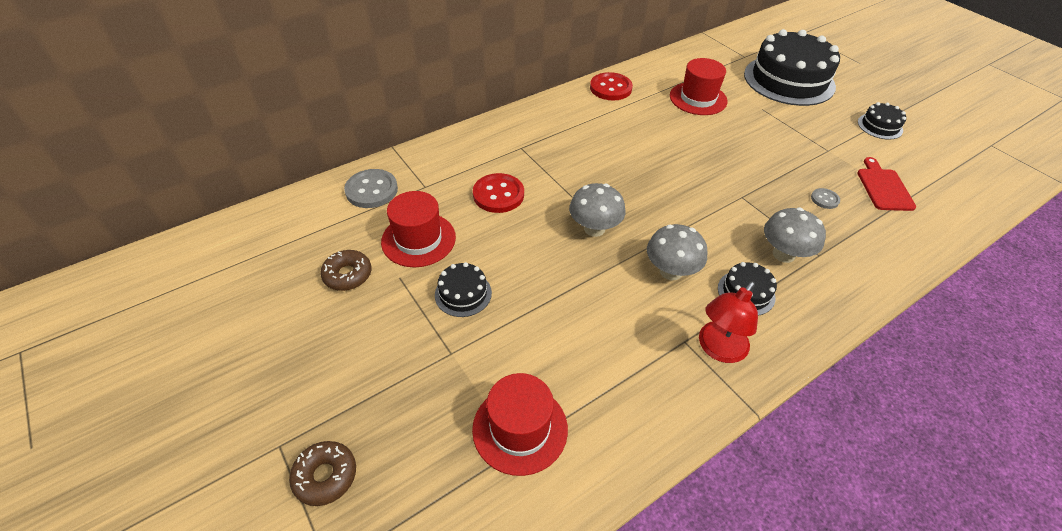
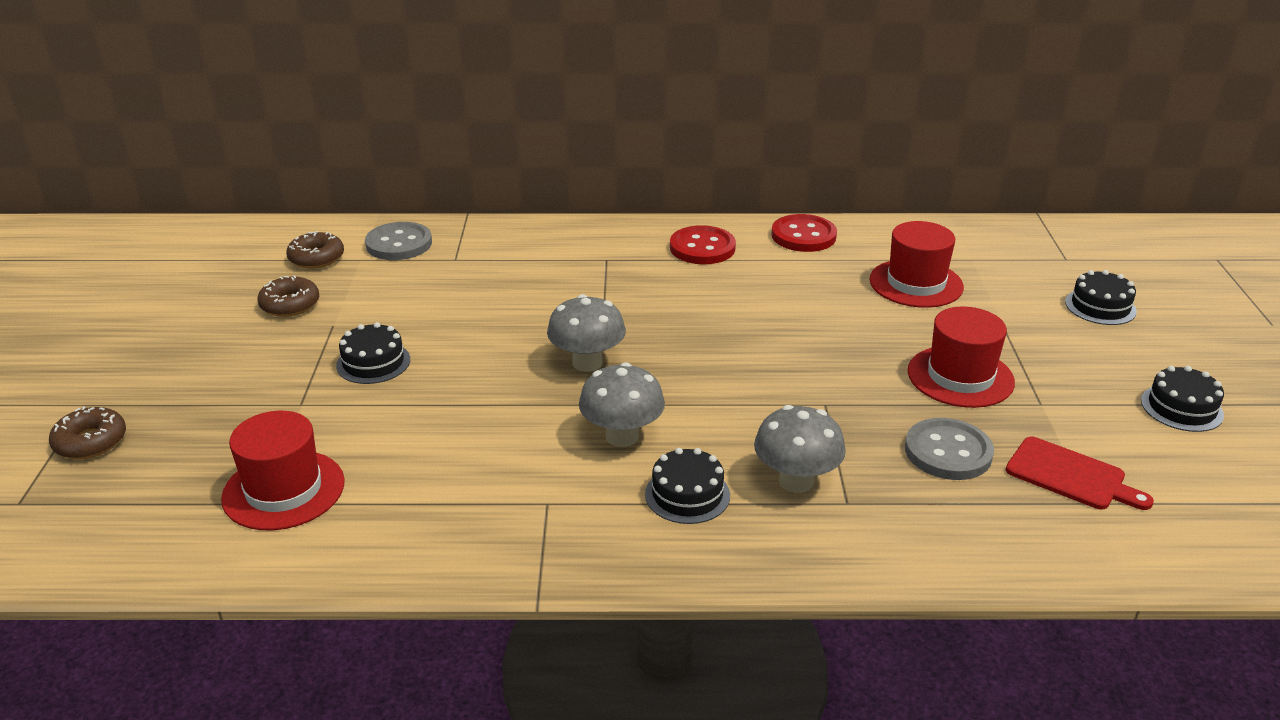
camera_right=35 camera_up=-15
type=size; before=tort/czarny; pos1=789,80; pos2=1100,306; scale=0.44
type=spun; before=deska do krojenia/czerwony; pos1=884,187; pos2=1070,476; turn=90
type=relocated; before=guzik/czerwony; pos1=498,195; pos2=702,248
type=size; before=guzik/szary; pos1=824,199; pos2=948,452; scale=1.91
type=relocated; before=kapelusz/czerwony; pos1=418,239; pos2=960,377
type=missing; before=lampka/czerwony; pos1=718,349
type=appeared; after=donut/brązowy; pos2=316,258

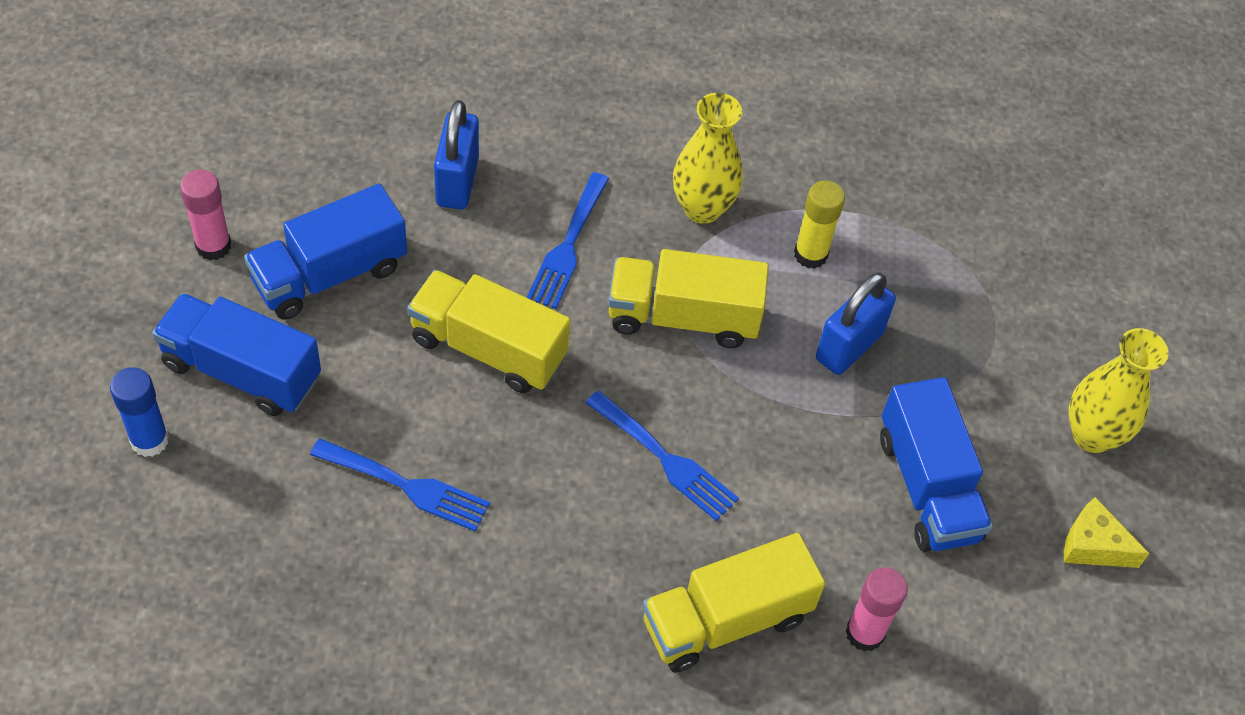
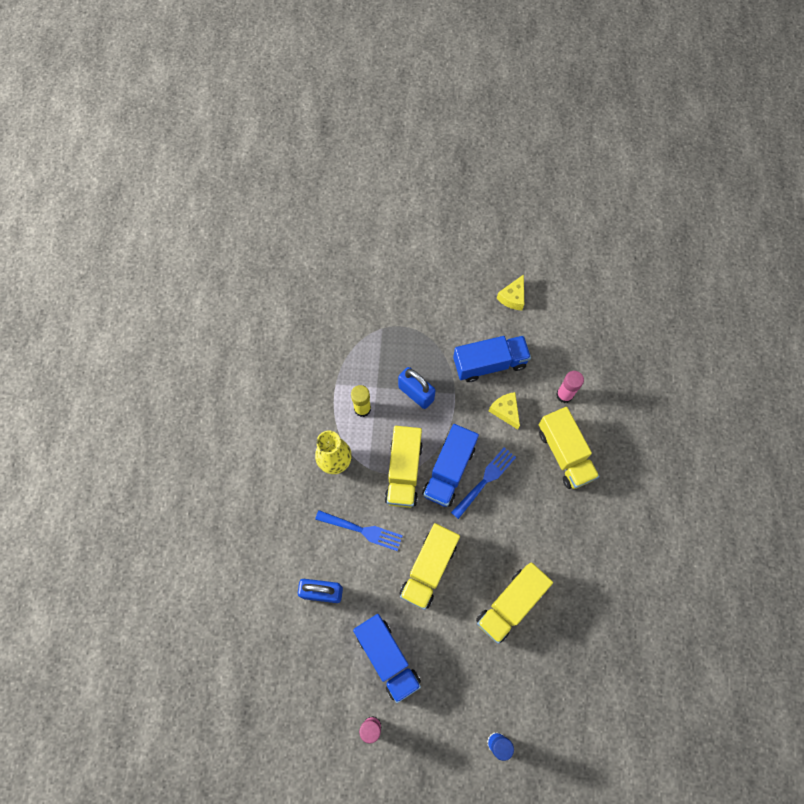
camera_right=-85 camera_up=15
type=relocated; before=ciężarówka/niebieski; pos1=241,371; pos2=449,471
type=missing; before=wazon/żółty; pos1=1092,435
type=exchanged; before=widelec/niebieski; after=ciężarówka/żółty; pos1=407,486; pos2=510,604
type=appeared; after=ser/żółty; pos2=505,411

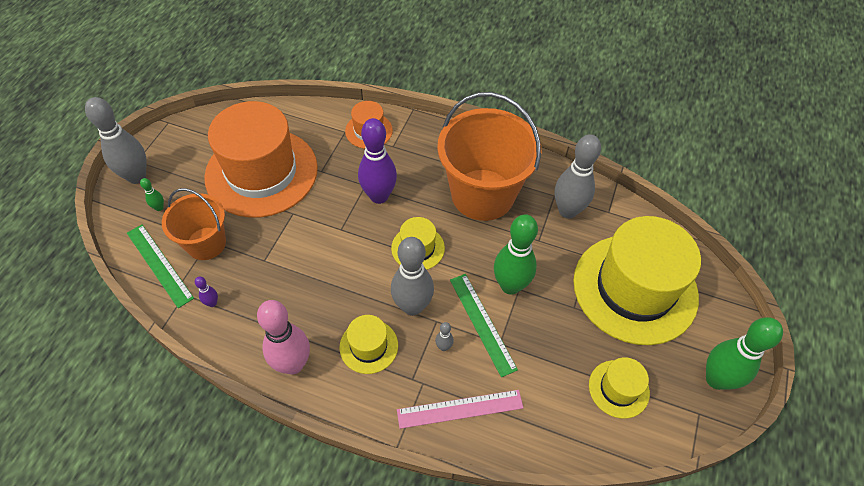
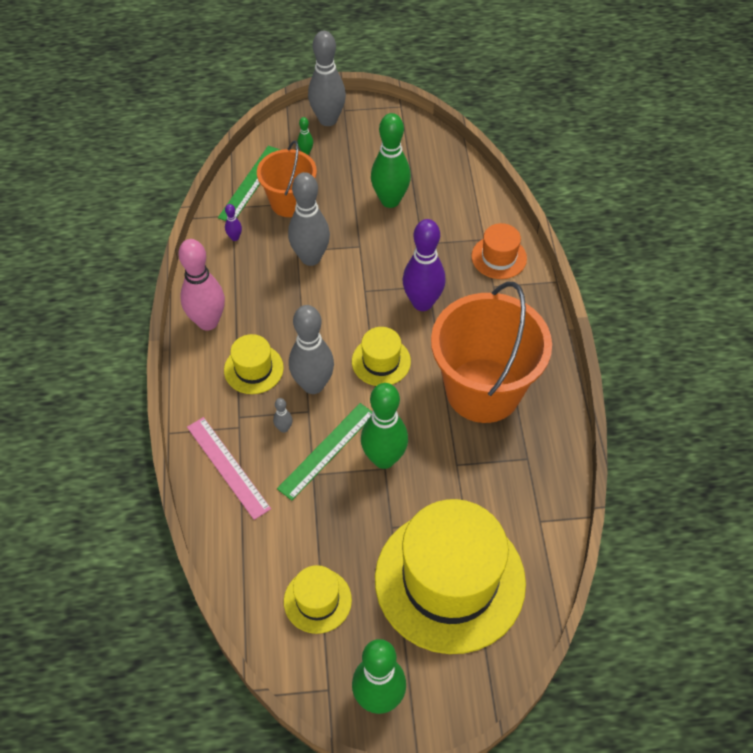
camera_right=65 camera_up=0
type=exchanged; before=kapelusz/pomarańczowy; after=kręgiel/zielony; pos1=261,172; pos2=390,200
type=relocated; before=kręgiel/szary; pos1=567,211; pos2=310,258

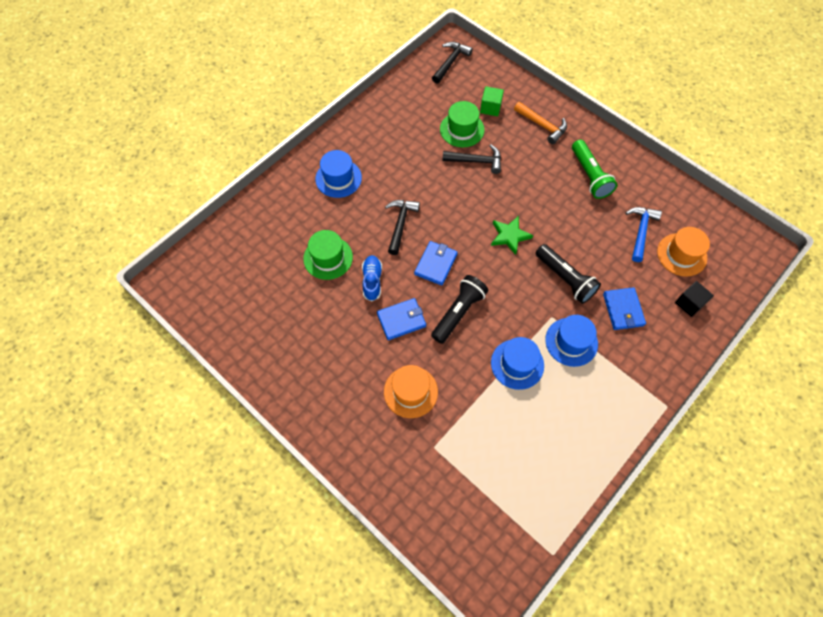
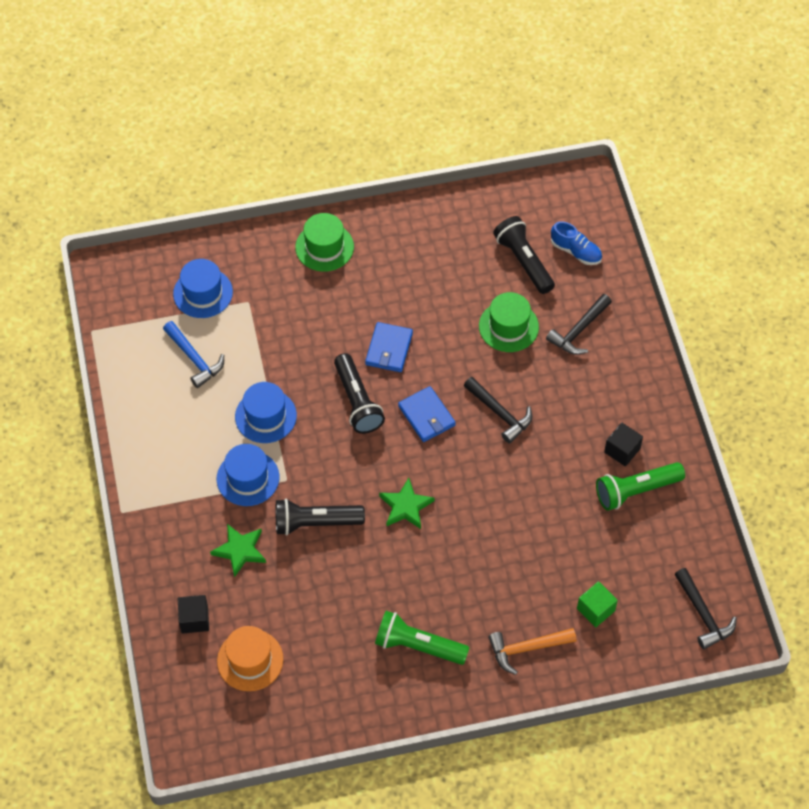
camera_right=125 camera_up=-5
type=relocated; before=kapelusz/zielony; pos1=462,129; pos2=324,247
type=relocated; before=młotek/czarny; pos1=476,161; pos2=579,330
type=relocated; before=kapelusz/niebieski; pos1=338,178; pos2=203,293
type=relocated; before=młotek/niebieski; pos1=640,231; pos2=194,359
type=relocated; before=but/niebieski; pos1=372,281; pos2=576,251
type=exchanged; before=portfel/niebieski; after=gwiazda/zielony; pos1=623,310; pos2=240,550
type=missing; before=kapelusz/pomarańczowy; pos1=410,391
type=appeared; after=latarka/czarny; pos2=524,261
type=appeared; after=sześcian/czarny; pos2=622,450
type=appeared; after=latarka/zielony; pos2=636,490

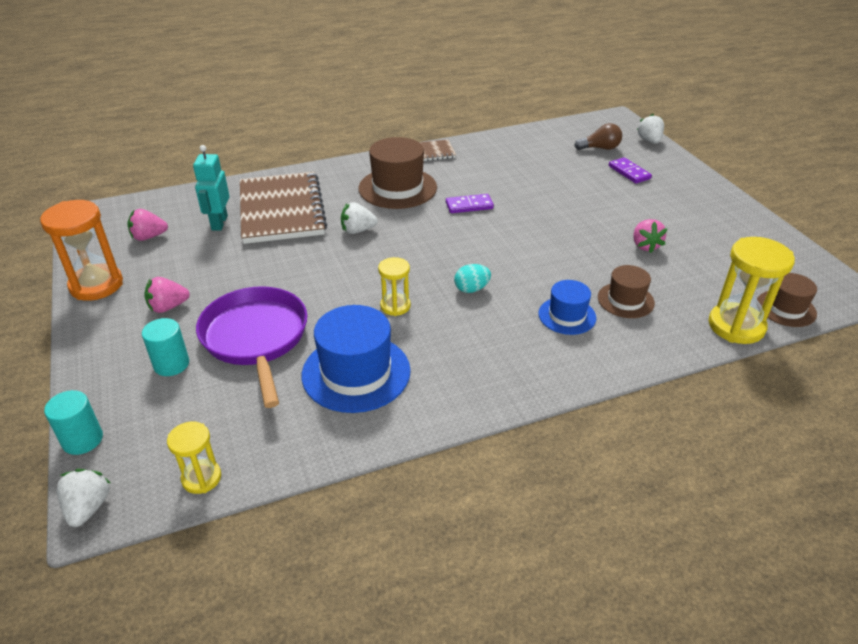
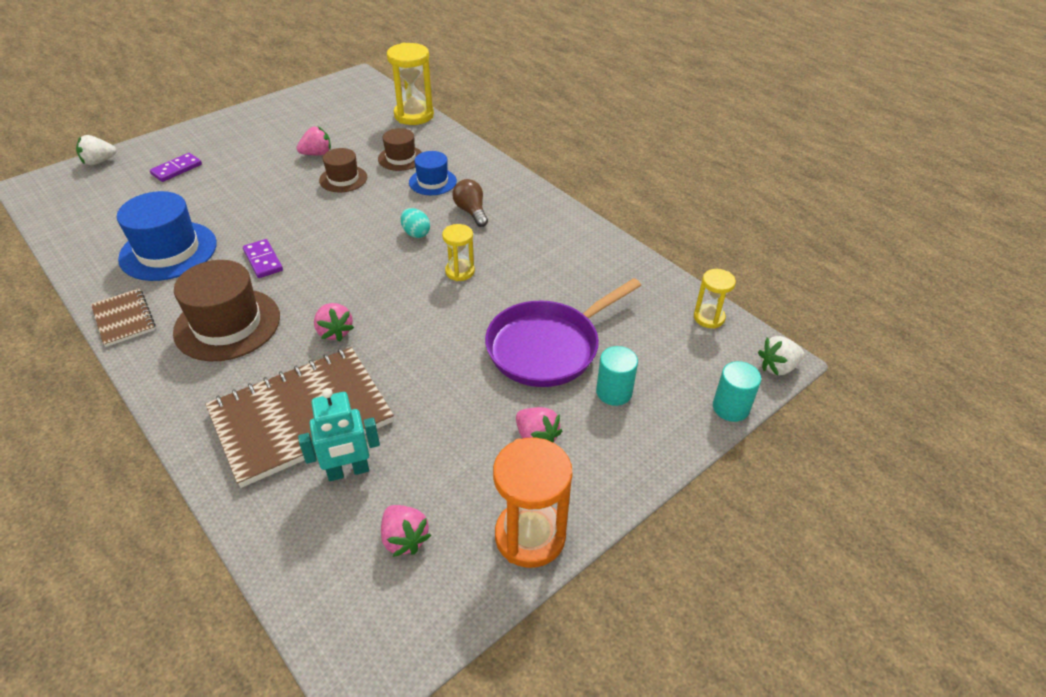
camera_right=-110 camera_up=5
type=relocated; before=żarówka/brązowy; pos1=600,148; pos2=471,211
type=colour; before=truskawka/biały; after=truskawka/różowy; pos1=358,230; pos2=335,332
type=relocated; before=kapelusz/brązowy; pos1=786,308; pos2=343,179
type=relocated; before=kapelusz/niebieski; pos1=356,372; pos2=168,251

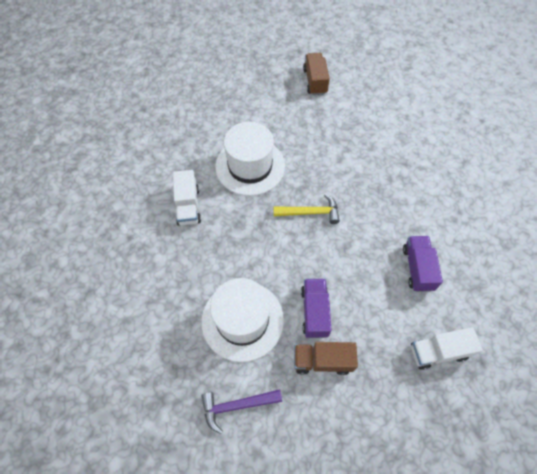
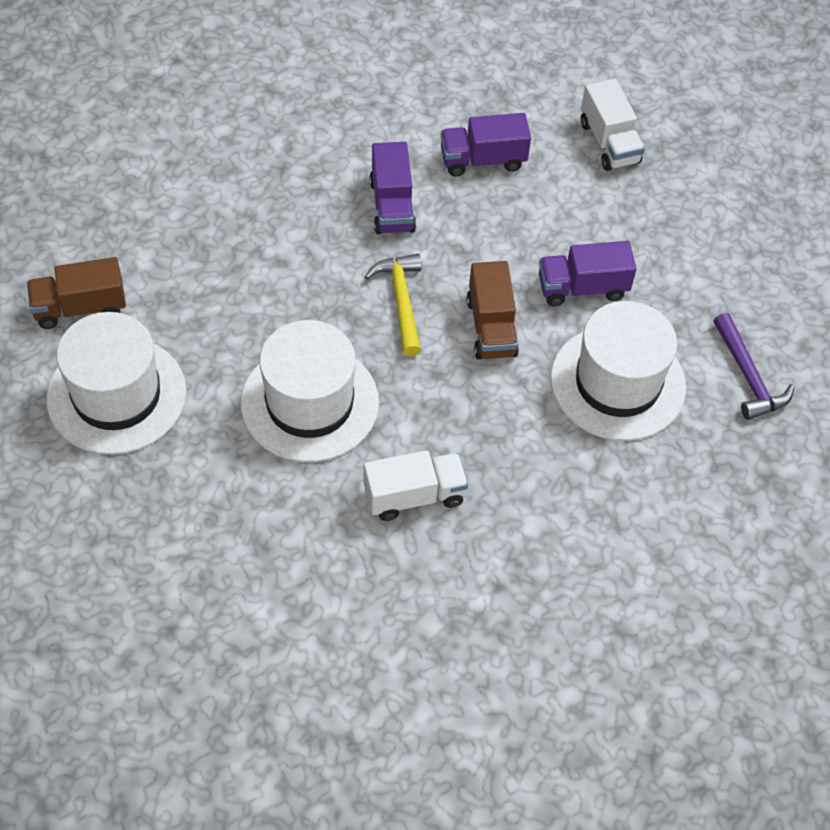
camera_right=-100 camera_up=-5
type=relocated; before=ciężarówka/brązowy; pos1=322,361; pos2=491,327
type=appeared; after=ciężarówka/fioletowy; pos2=392,206
type=appeared; after=kapelusz/biały; pos2=116,395

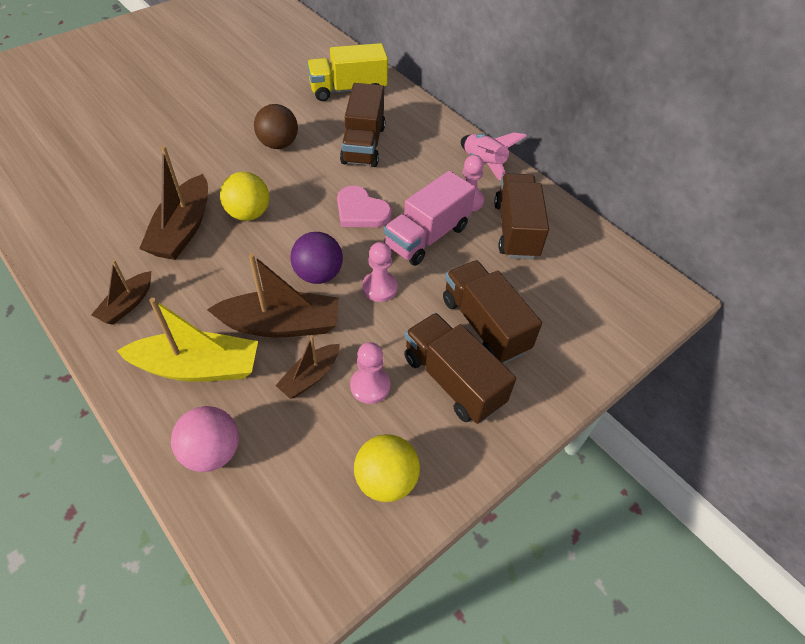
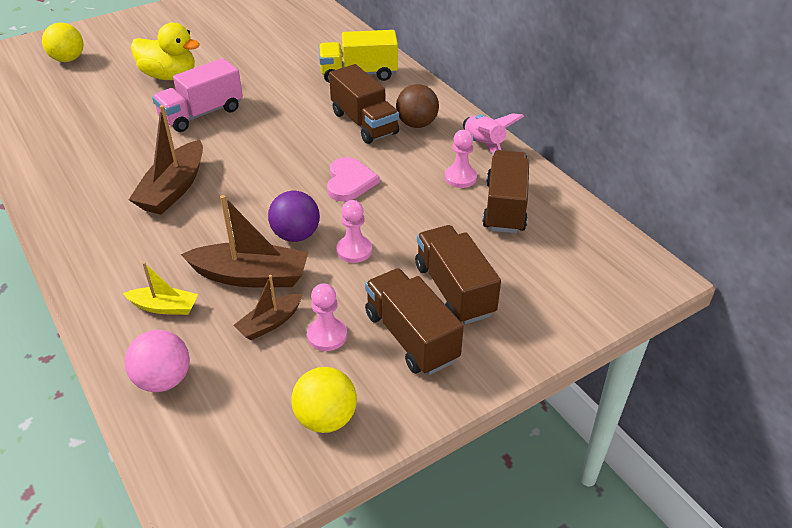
camera_right=10 camera_up=-10
type=spun; before=ciężarówka/brązowy; pos1=363,144; pos2=364,123; turn=-45
type=relocated; before=piłka/brązowy; pos1=278,144; pos2=417,124
type=relocated; before=ciężarówka/różowy; pos1=427,236; pos2=202,114
type=relocated; before=piłka/żółty; pos1=248,214; pos2=68,59
type=spun; before=serce/różowy; pos1=361,211; pos2=349,182; turn=-135
type=missing; before=łódka/brązowy; pos1=127,304
type=size; before=łódka/żółty; pos1=198,367; pos2=164,307; scale=0.57
type=appeared; after=kaczka/żółty; pos2=169,76

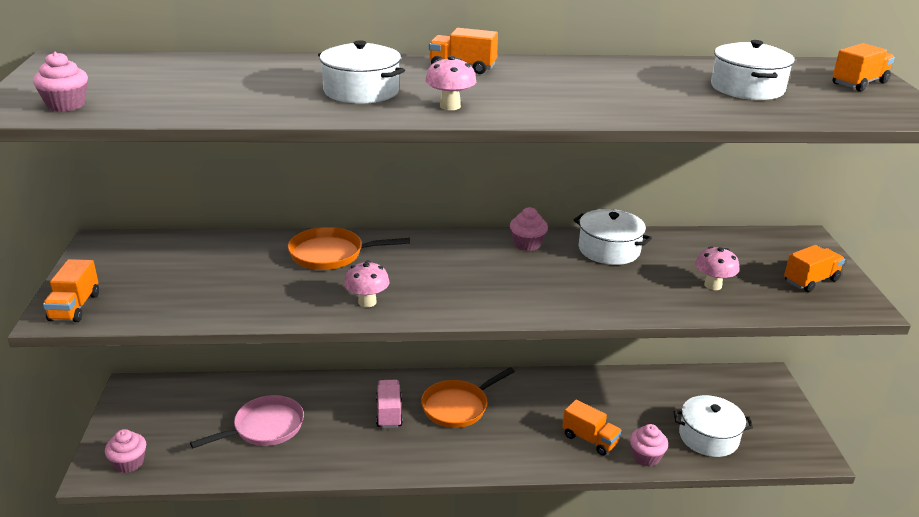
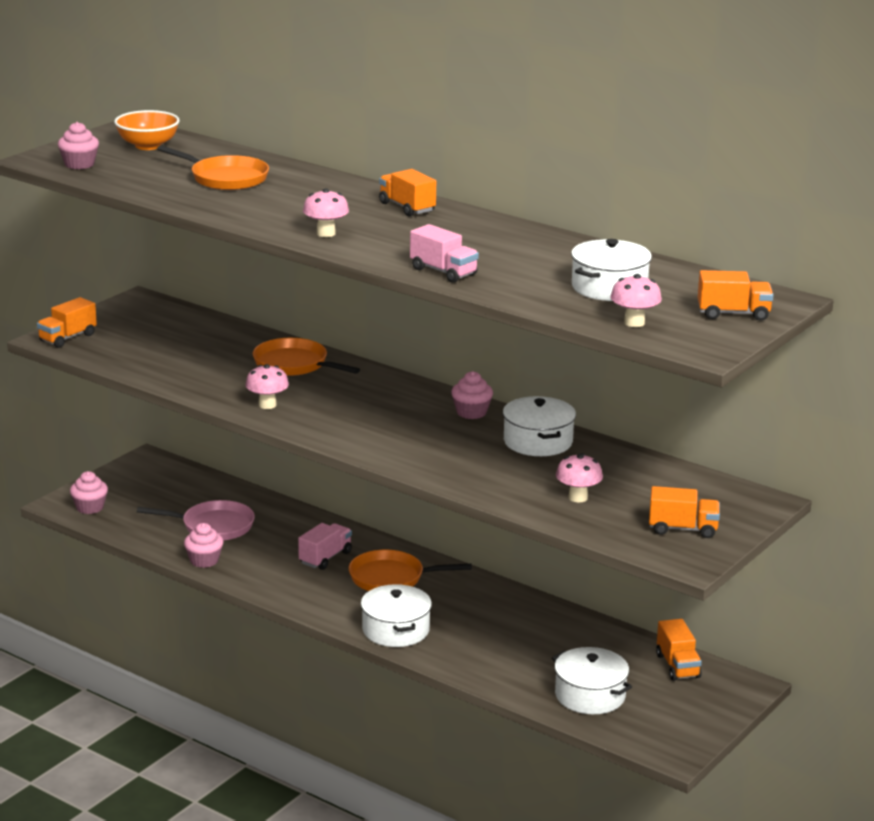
camera_right=40 camera_up=-5
type=relocated; before=garnek/biały; pos1=361,91; pos2=395,630
type=relocated; before=ciężarówka/pomarańczowy; pos1=590,439; pos2=678,666
type=relocated; before=muffinka/różowy; pos1=646,457; pos2=204,560
type=appeared; after=miska/pomarańczowy; pos2=148,146
type=appeared; after=patelnia/pomarańczowy; pos2=225,178
type=appeared; after=ciężarówka/różowy; pos2=443,272
type=appeared; after=grzyb/różowy; pos2=634,323

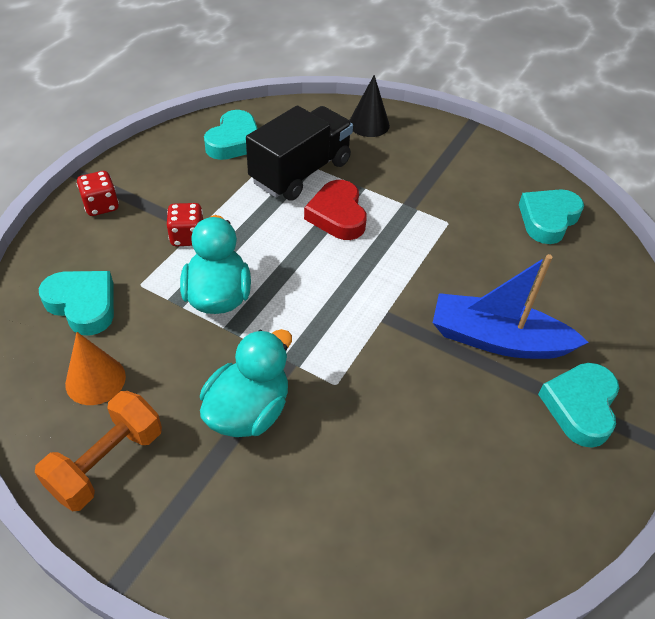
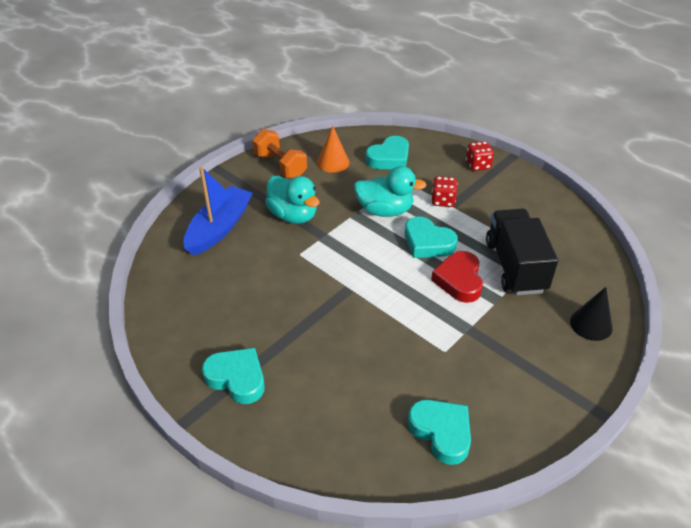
camera_right=105 camera_up=-5
type=spun; before=ciężarówka/czarny; pos1=301,172; pos2=515,266; turn=-150
type=relocated; before=serce/turkusowy; pos1=234,141; pos2=427,242
type=spun; before=serce/czerwony; pos1=337,215; pos2=459,280; turn=-90
type=relocated; before=łódka/niebieski; pos1=497,339; pos2=219,228

